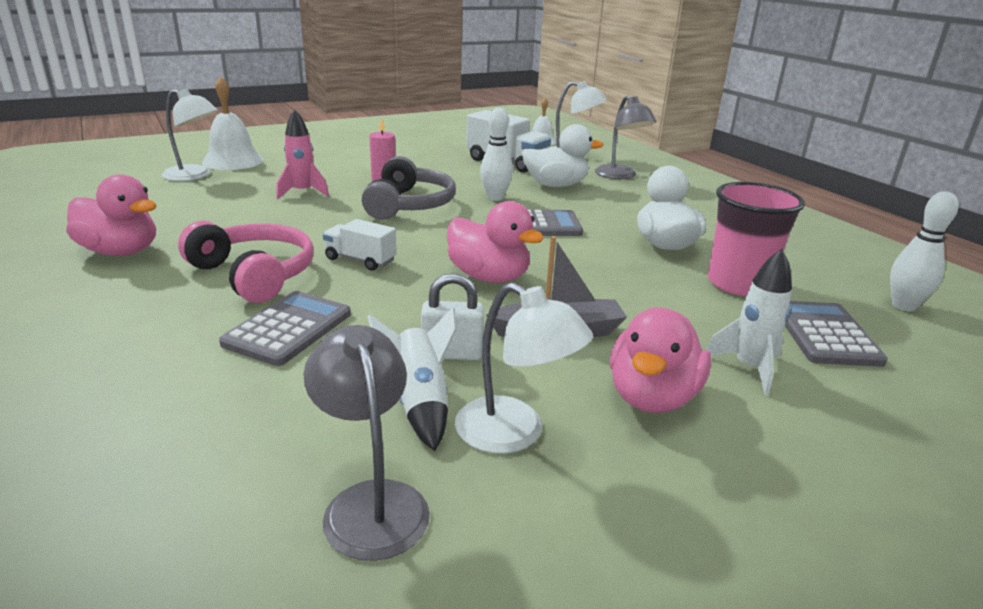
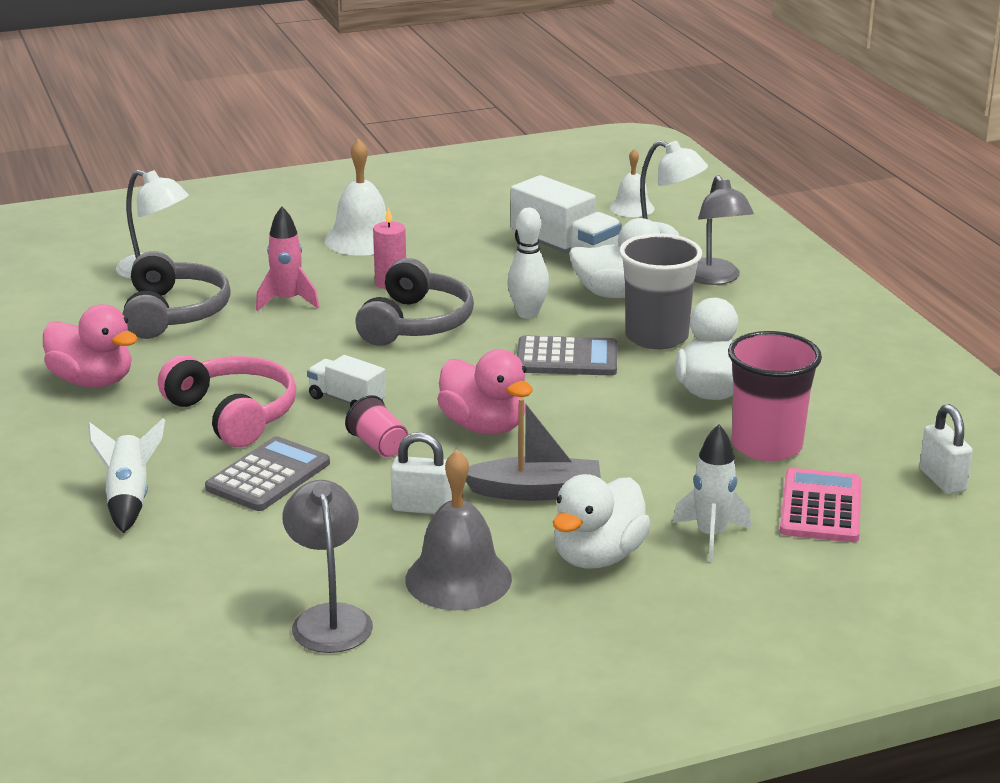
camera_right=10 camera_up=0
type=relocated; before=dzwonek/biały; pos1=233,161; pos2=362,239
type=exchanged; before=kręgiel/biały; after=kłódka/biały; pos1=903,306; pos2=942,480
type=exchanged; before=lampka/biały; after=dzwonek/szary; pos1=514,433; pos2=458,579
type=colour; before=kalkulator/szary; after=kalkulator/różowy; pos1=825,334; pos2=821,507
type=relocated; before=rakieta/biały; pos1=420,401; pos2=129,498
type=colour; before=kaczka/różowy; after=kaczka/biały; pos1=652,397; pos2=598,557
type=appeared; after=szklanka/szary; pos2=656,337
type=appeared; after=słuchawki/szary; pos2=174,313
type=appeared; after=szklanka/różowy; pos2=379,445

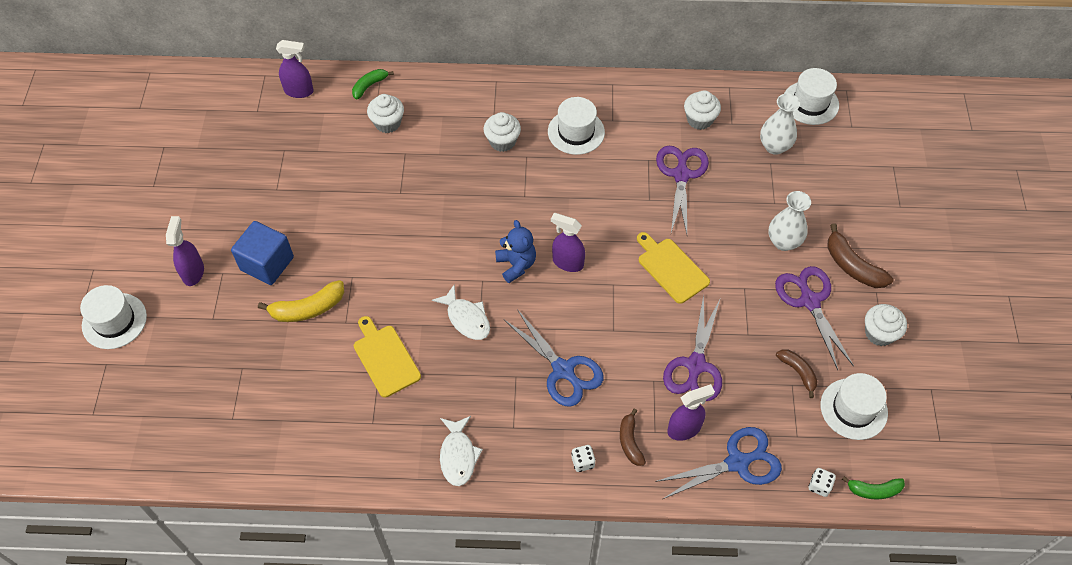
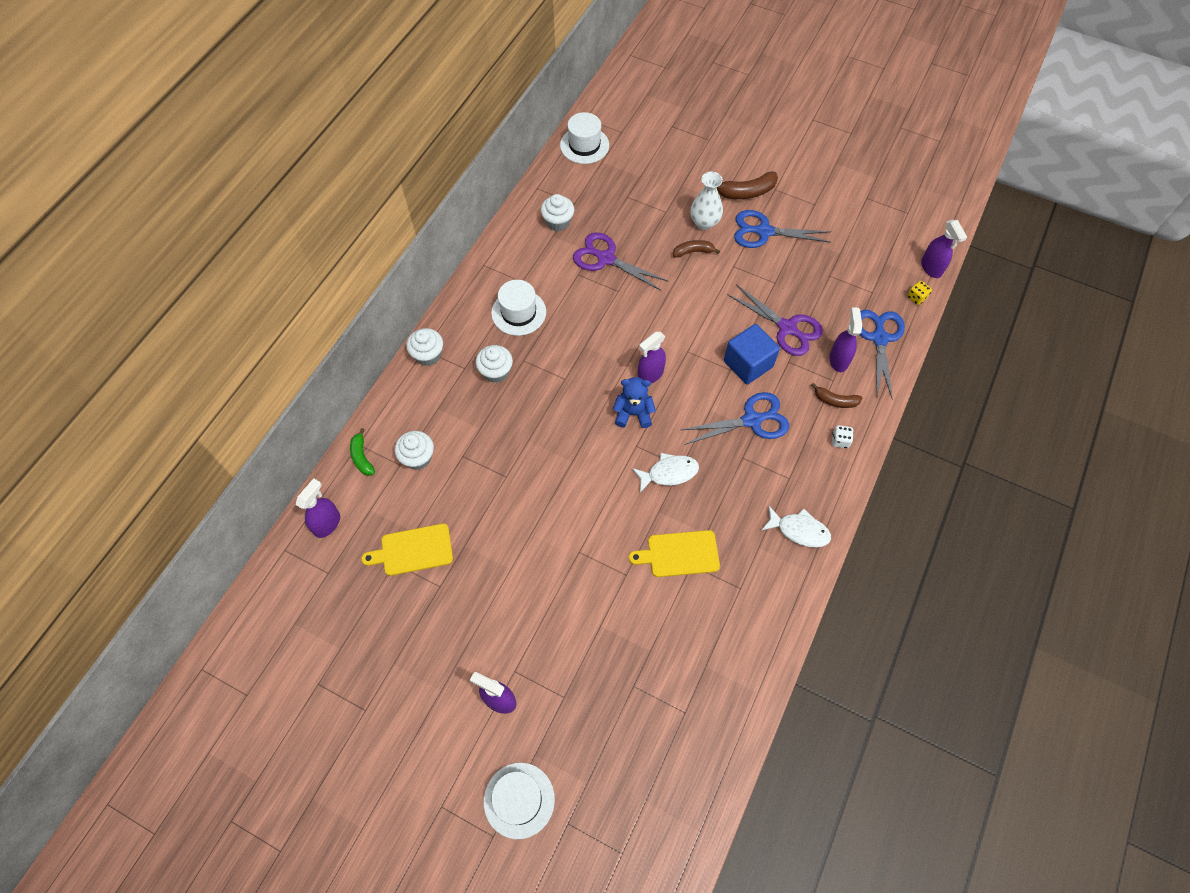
camera_right=-65 camera_up=5
type=missing; before=wazon/biały; pos1=774,146
type=relocated; before=sześcian/niebieski; pos1=267,263; pos2=748,364
type=relocated; before=deska do krojenia/żółty; pos1=671,268; pos2=413,550
type=colour; before=nożyczki/fioletowy; after=nożyczki/niebieski; pos1=810,301; pos2=764,231
type=missing; before=banan/żółty; pos1=308,309
type=relocated; before=muffinka/biały; pos1=879,333; pos2=428,355
type=relocated; before=banan/brązowy; pos1=798,372; pos2=693,252
type=missing; before=kapelusz/biały; pos1=853,409
type=colour; before=kostka do gry/biały; after=kostka do gry/żółty; pos1=819,486; pos2=916,297
type=exchanged; before=banan/zielony; after=spryskiwacz/fioletowy; pos1=873,490; pos2=931,268

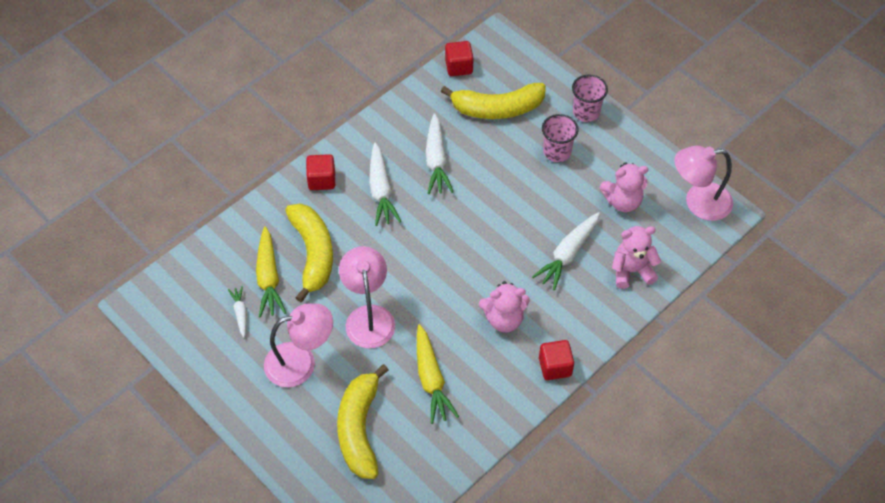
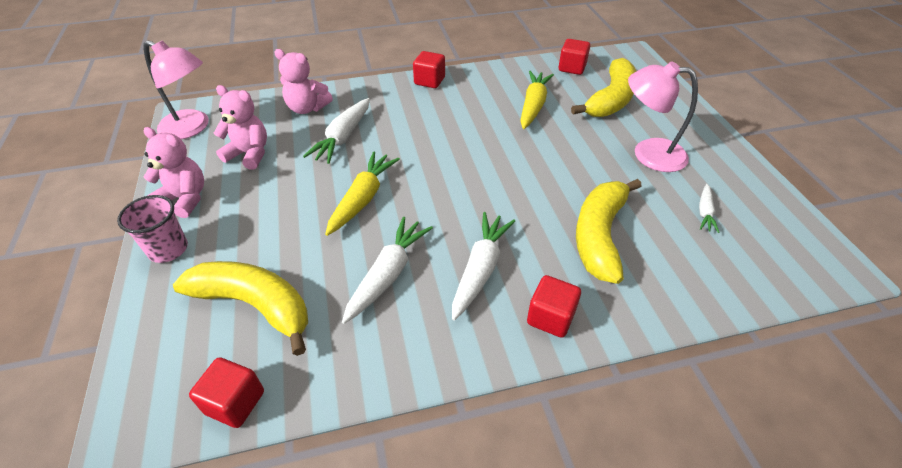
camera_right=-150 camera_up=-10
type=missing; before=szklanka/różowy; pos1=557,152
type=spun; before=marchewka/biały; pos1=568,254; pos2=343,137; turn=135
type=relocated; before=marchewka/żółty; pos1=269,277; pos2=362,199
type=missing; before=lampka/różowy; pos1=368,317
type=relocated; before=miś/różowy; pos1=504,319; pos2=185,199
type=appeared; after=sześcian/czerwony; pos2=572,68

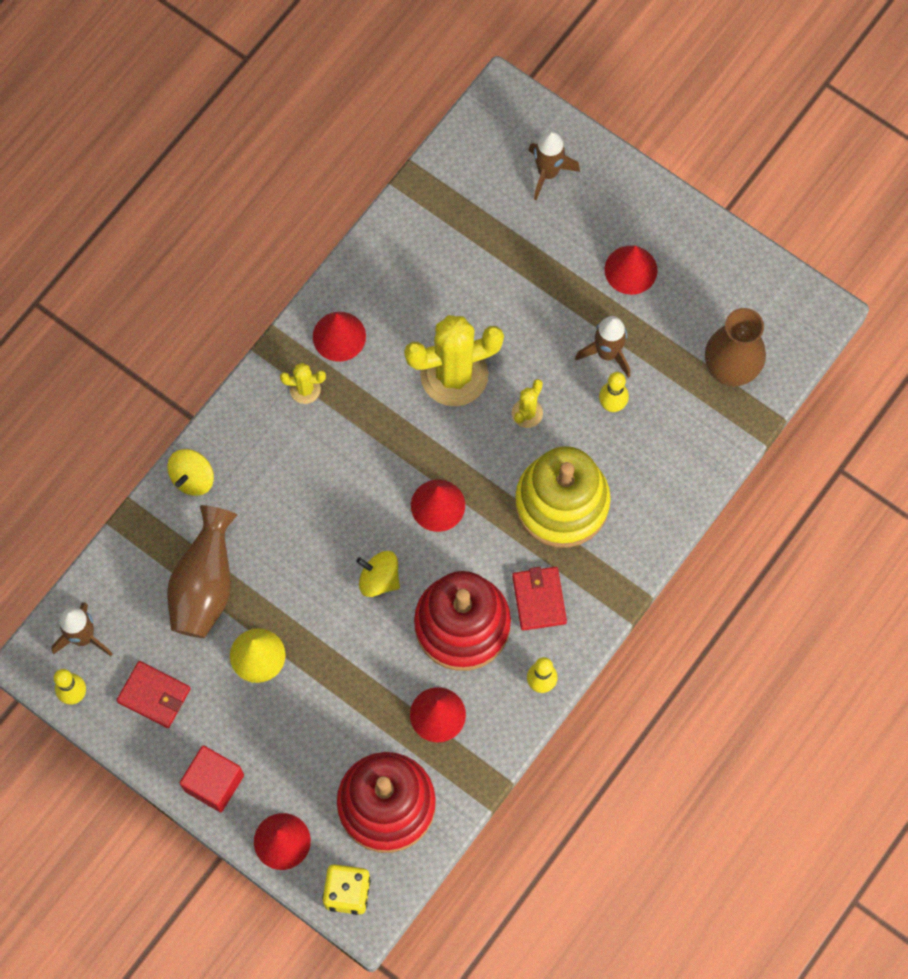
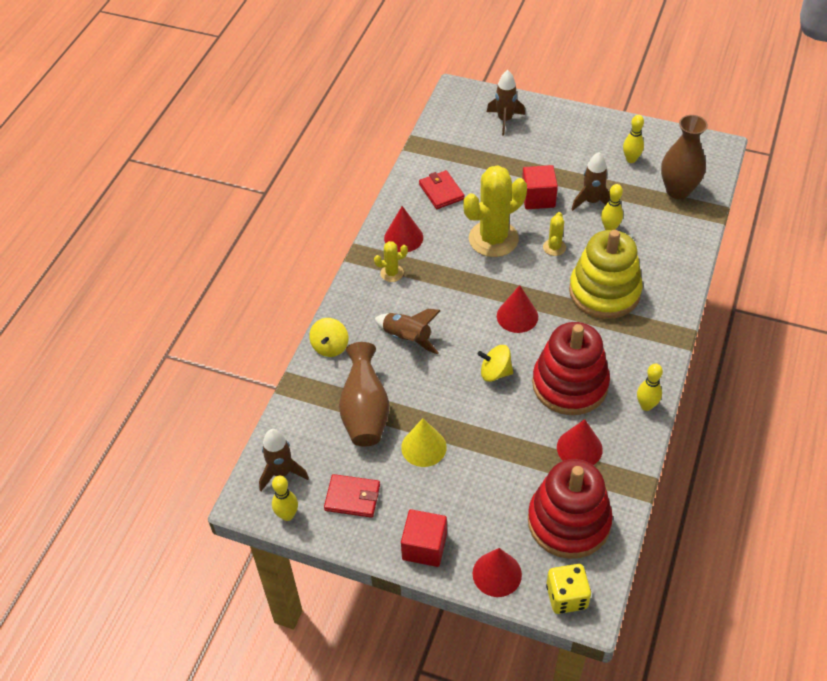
camera_right=-15 camera_up=-20
type=missing; before=stożek/czerwony; pos1=631,270
type=relocated; before=portfel/czerwony; pos1=539,599; pos2=441,192
type=appeared; after=kręgiel/żółty; pos2=631,159
type=appeared; after=sześcian/czerwony; pos2=538,198
type=appeared; after=rakieta/brązowy; pos2=407,338

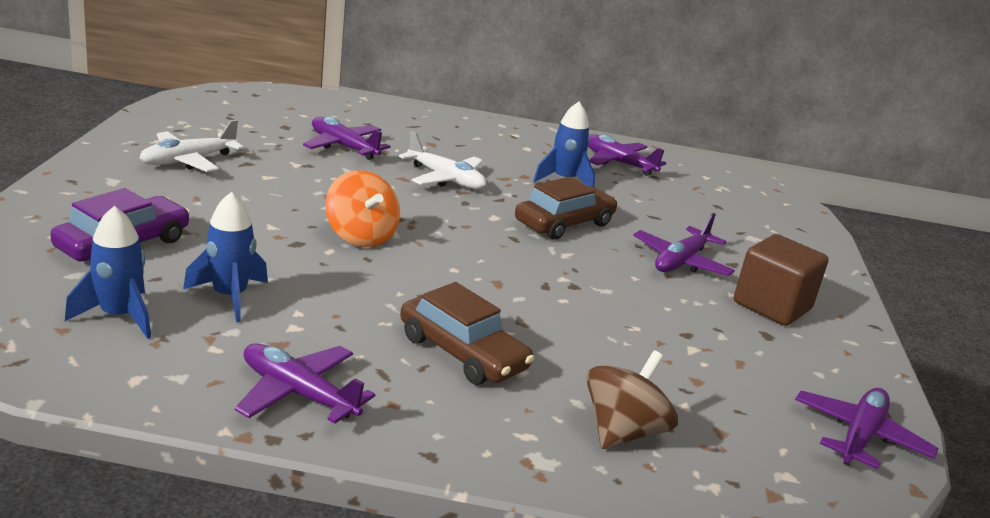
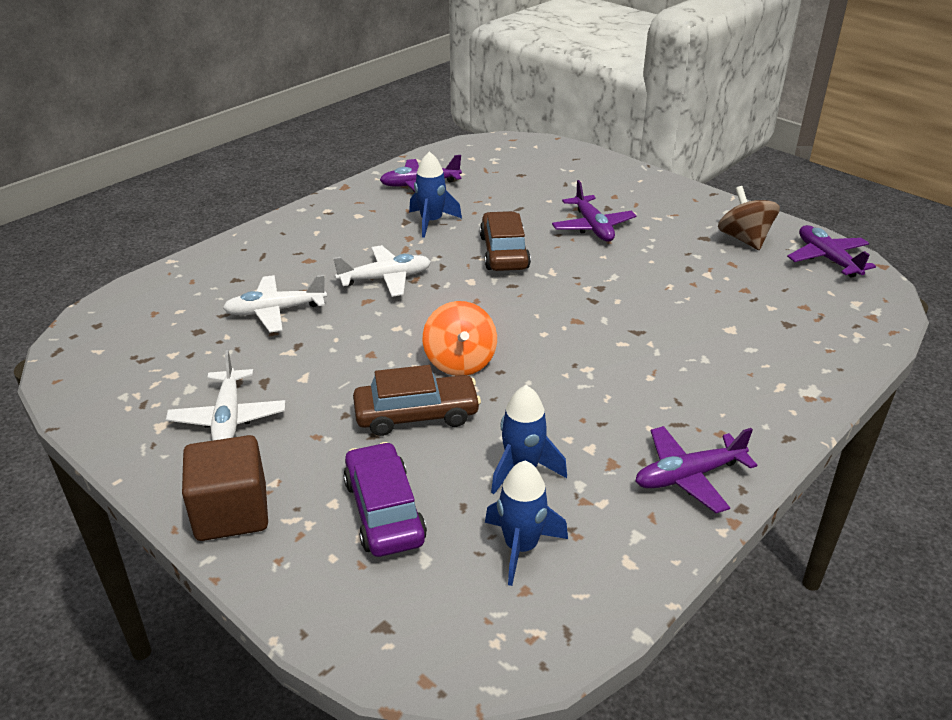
camera_right=-50 camera_up=10
type=colour; before=samolot/fioletowy; after=samolot/biały; pos1=343,147; pos2=275,311
type=spun; before=bączek/pomarańczowy; pos1=360,236; pos2=460,362; turn=75
type=relocated; before=sześcian/brązowy; pos1=772,306; pos2=231,512
type=relocated; before=samochód/brązowy; pos1=462,353; pos2=416,414
type=relocated; before=bączek/brązowy; pos1=623,432; pos2=744,239

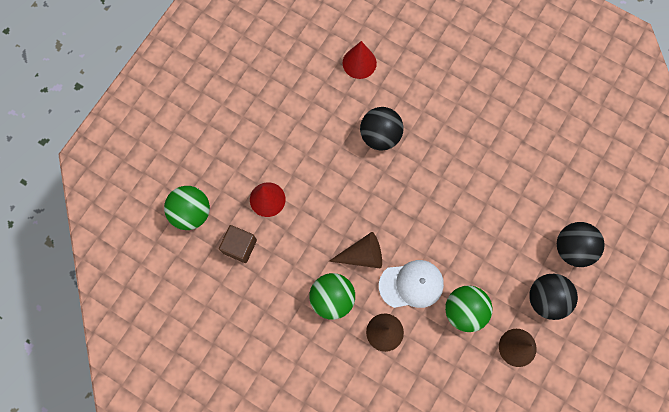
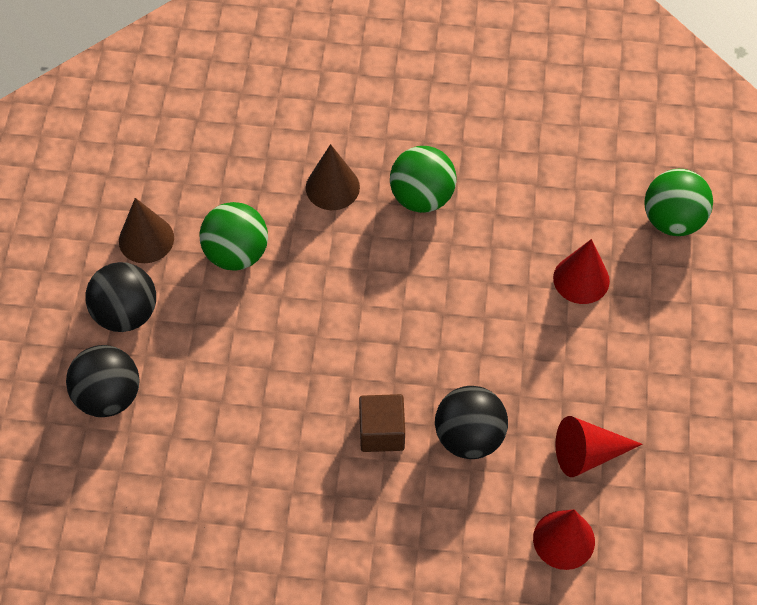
camera_right=155 camera_up=-15
type=relocated; before=sześcian/brązowy; pos1=240,246; pos2=381,432
type=missing; before=stożek/brązowy; pos1=362,255
type=missing; before=czapka/biały; pos1=411,284
type=appeared; after=stożek/czerwony; pos2=587,454

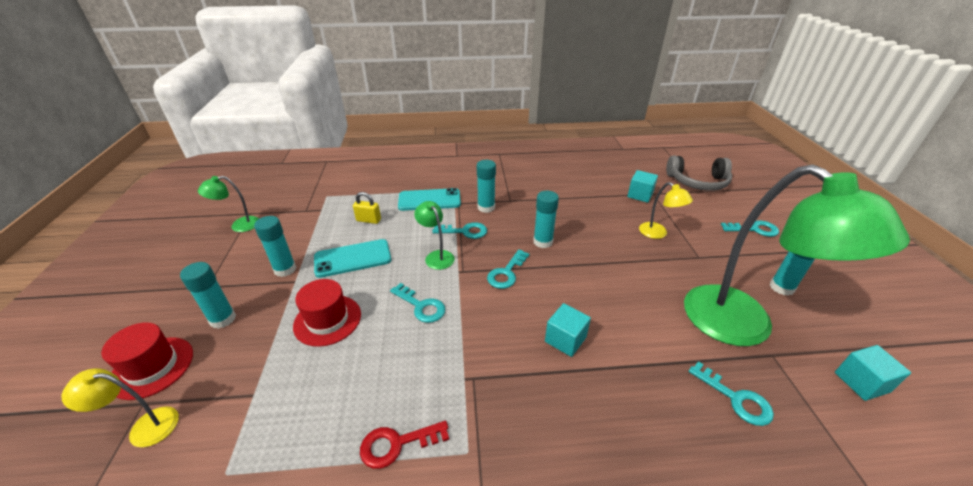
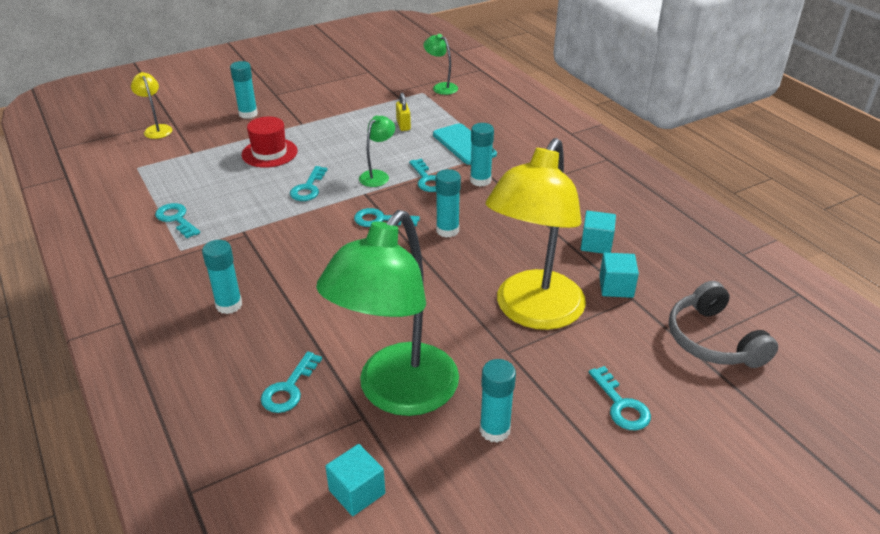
camera_right=65 camera_up=0
type=relocated; before=lampka/zielony; pos1=239,225; pos2=441,87
type=size; before=lampka/żółty; pos1=658,233; pos2=533,312; scale=2.4
type=relocated; before=klej w sztyfcie/turkusowy; pos1=285,269; pos2=229,305
type=missing; before=telefon/turkusowy; pos1=353,258
type=relocated; before=sześcian/turkusowy; pos1=565,339; pos2=596,244
type=missing; before=kapelusz/czerwony; pos1=152,367
type=colour; before=klucz/czerwony; after=klucz/turkusowy; pos1=397,444; pos2=176,219

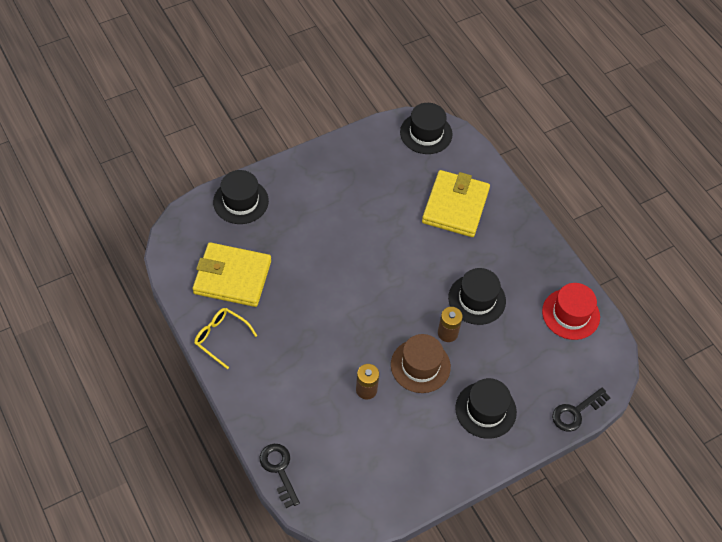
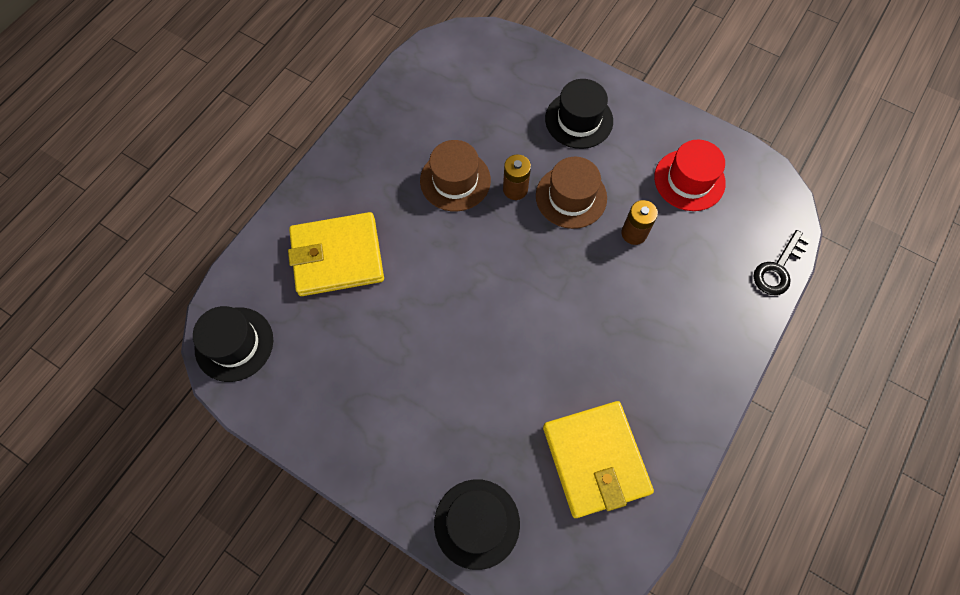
camera_right=-115 camera_up=10
type=colour; before=kapelusz/czarny; after=kapelusz/brązowy; pos1=477,299; pos2=455,180
type=relocated; before=kapelusz/czerwony; pos1=570,314; pos2=689,180
type=missing; before=okulary/żółty; pos1=221,337
type=missing; before=klucz/czarny; pos1=576,412

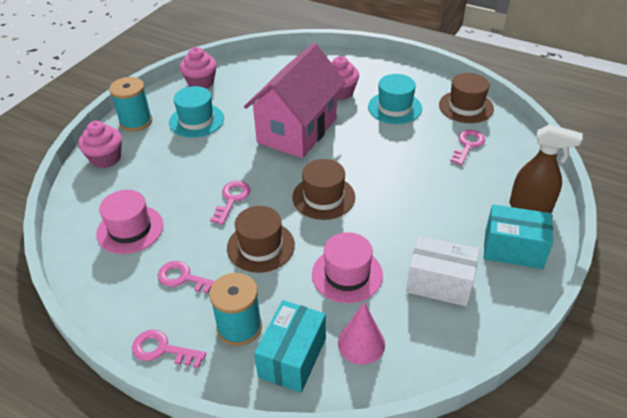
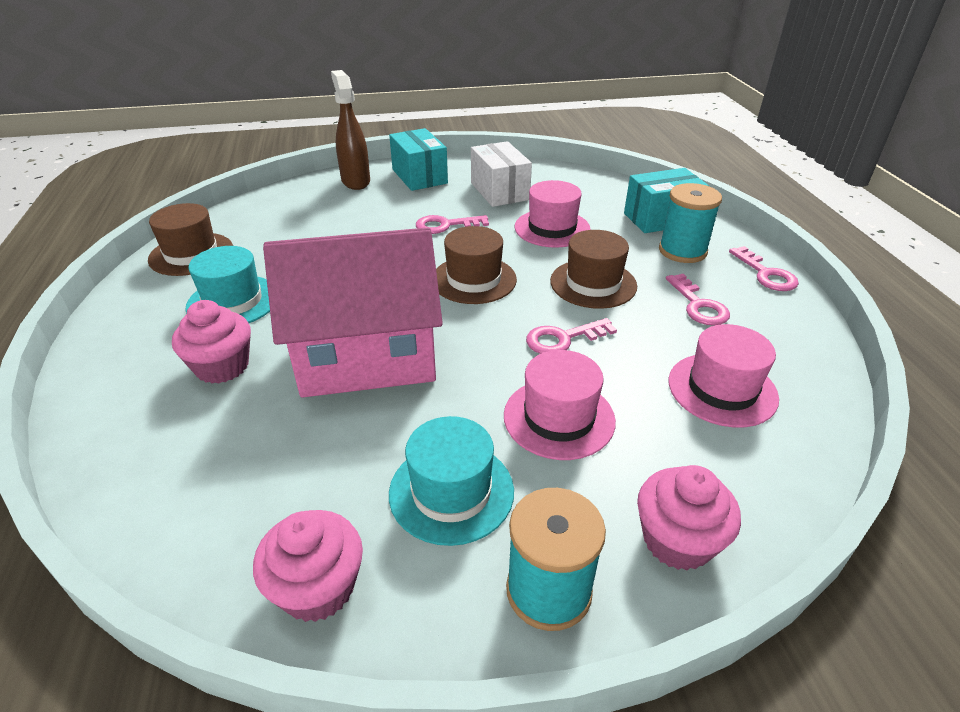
camera_right=-130 camera_up=-5
type=relocated; before=klucz/różowy; pos1=467,145; pos2=446,225
type=missing; before=stożek/różowy; pos1=361,343
type=appeared; after=kapelusz/różowy; pos2=559,418

